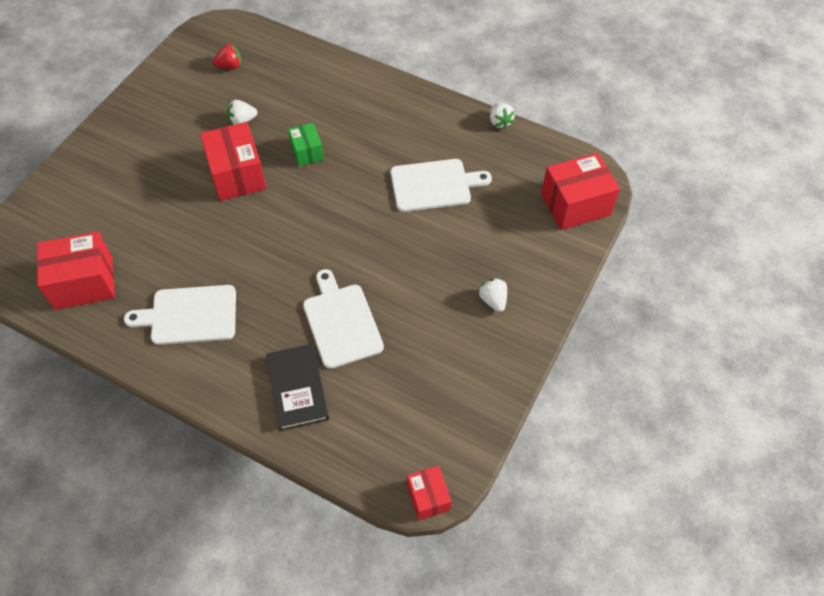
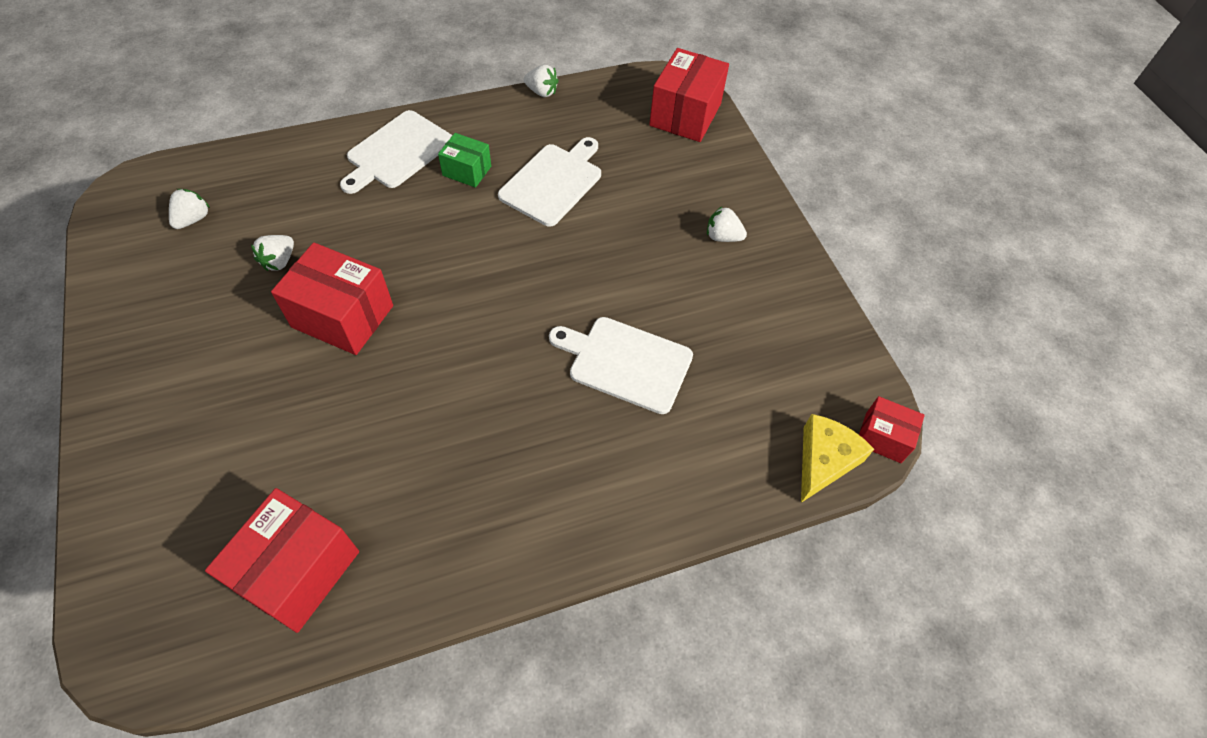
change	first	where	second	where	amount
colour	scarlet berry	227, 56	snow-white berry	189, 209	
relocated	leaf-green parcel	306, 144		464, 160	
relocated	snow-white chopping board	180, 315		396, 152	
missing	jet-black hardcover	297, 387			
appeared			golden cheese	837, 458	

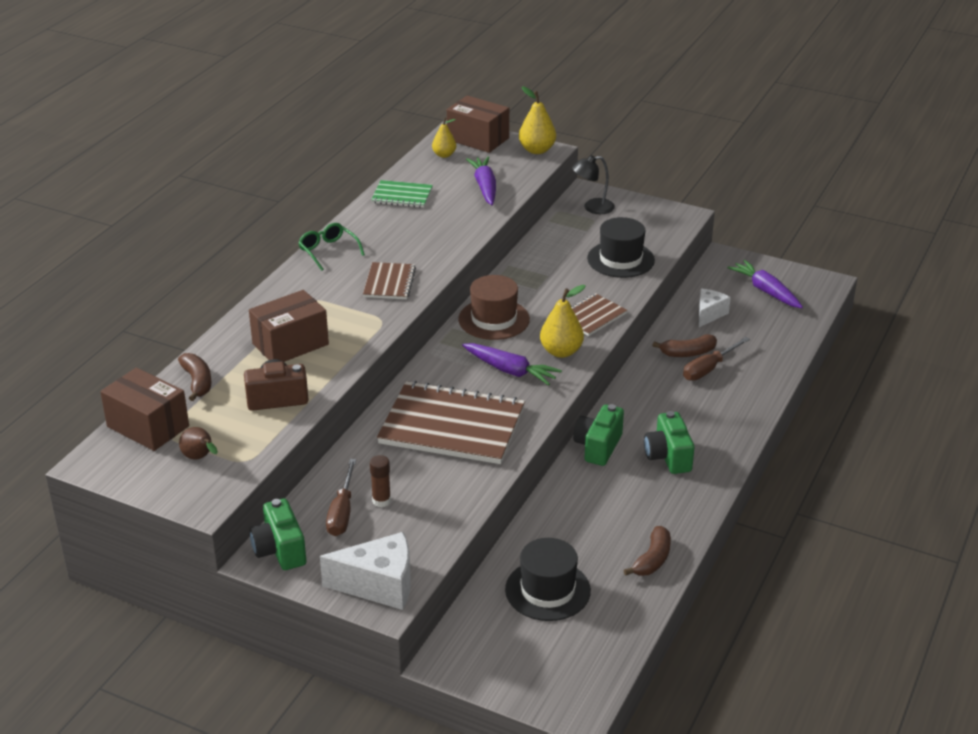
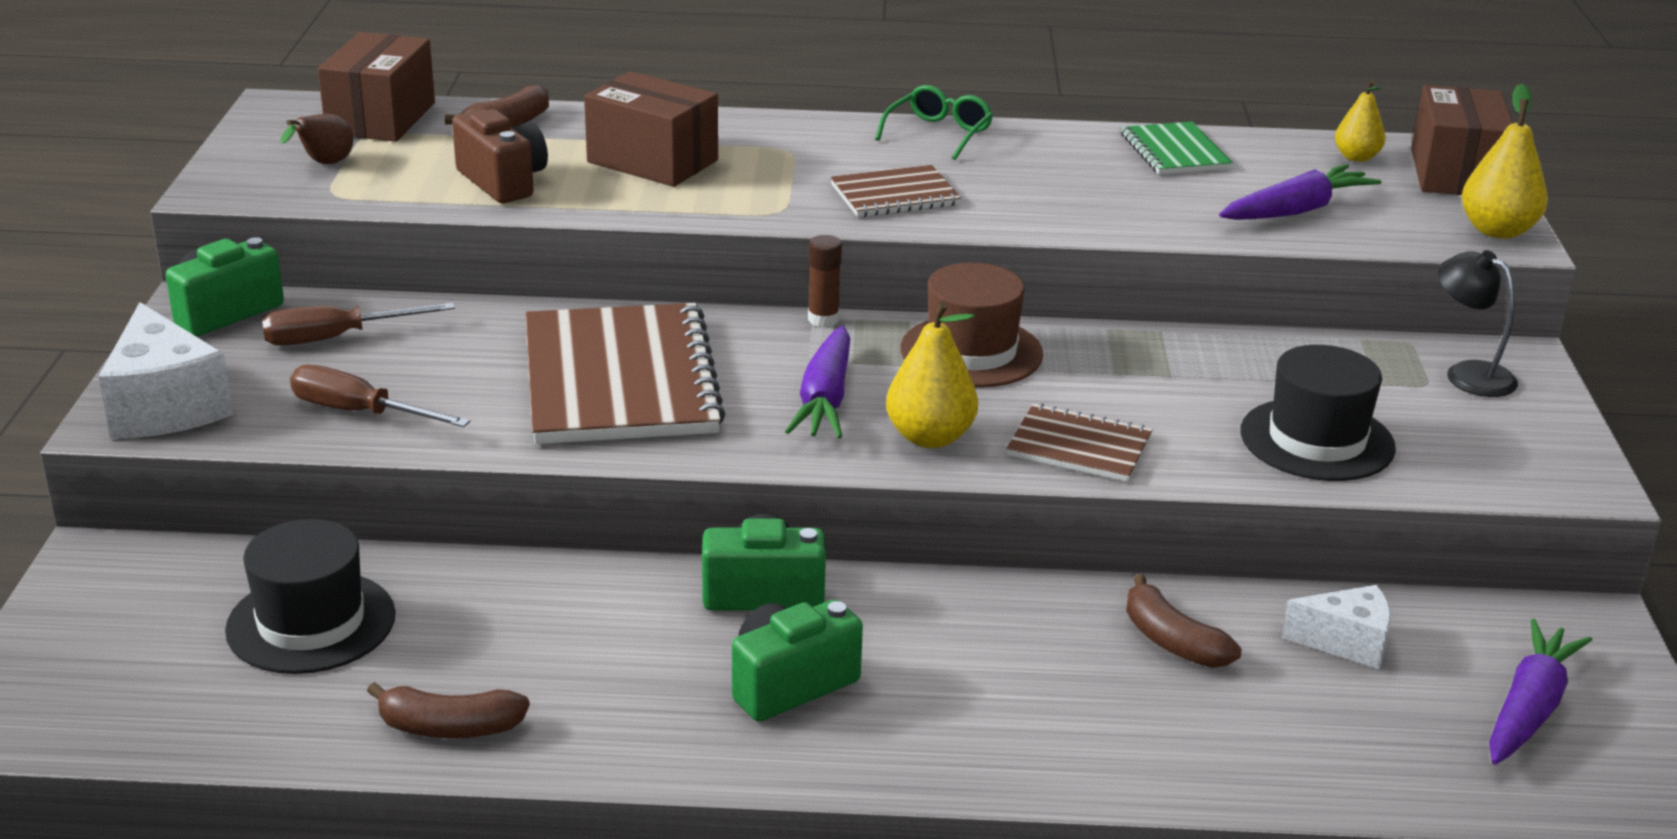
change	first	where	second	where	amount
relocated	russet hand screwdriver	716, 359		380, 396	
relocated	russet glue stick	380, 481		825, 281	

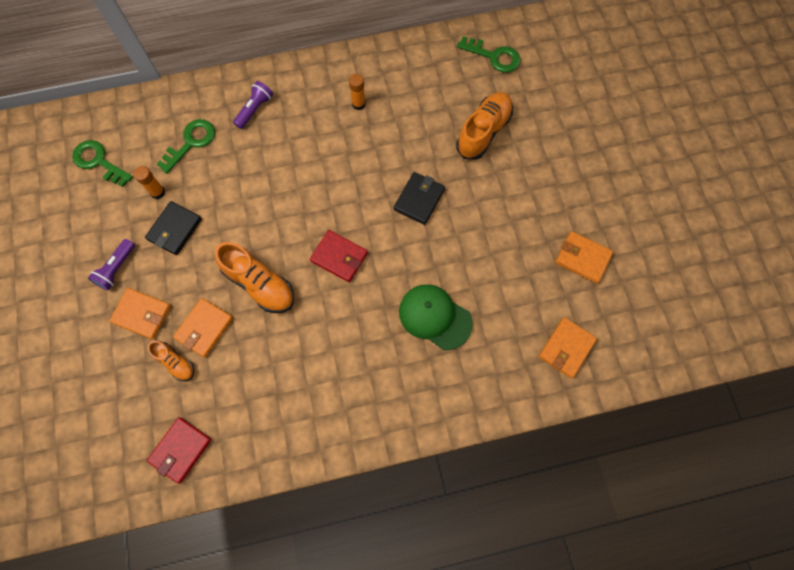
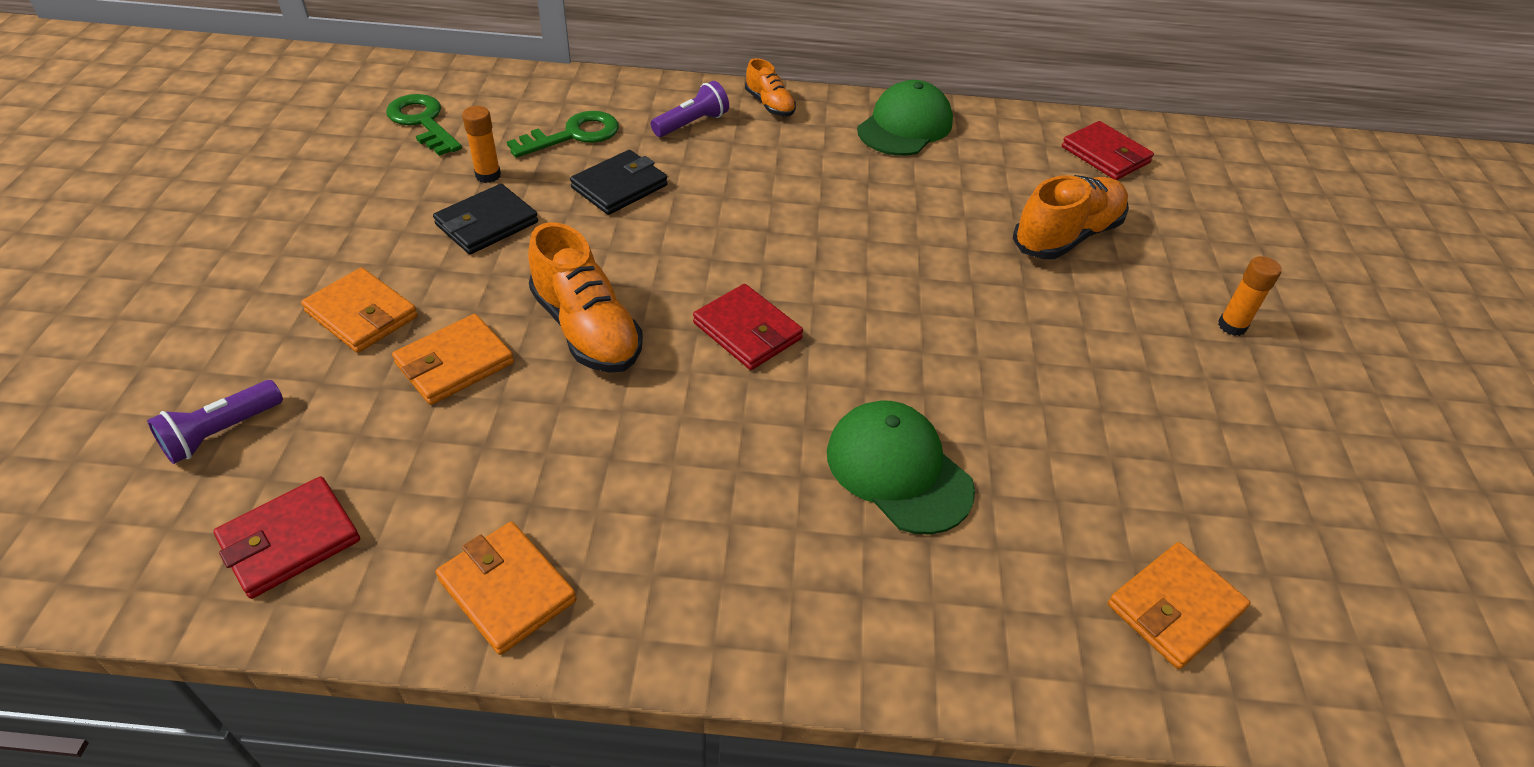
change	first	where	second	where	amount
exchanged	leaf-green latchkey	489, 54	scarlet billfold	1108, 150	
relocated	bright orange glue stick	357, 92		1250, 296	
relocated	jet-black billfold	419, 198		619, 182	
relocated	bright orange billfold	584, 257		506, 588	
relocated	royal purple torch	111, 265		215, 422	
relocated	bright orange lace-up shoe	171, 361		770, 87	
appeared			leaf-green cap	905, 118	

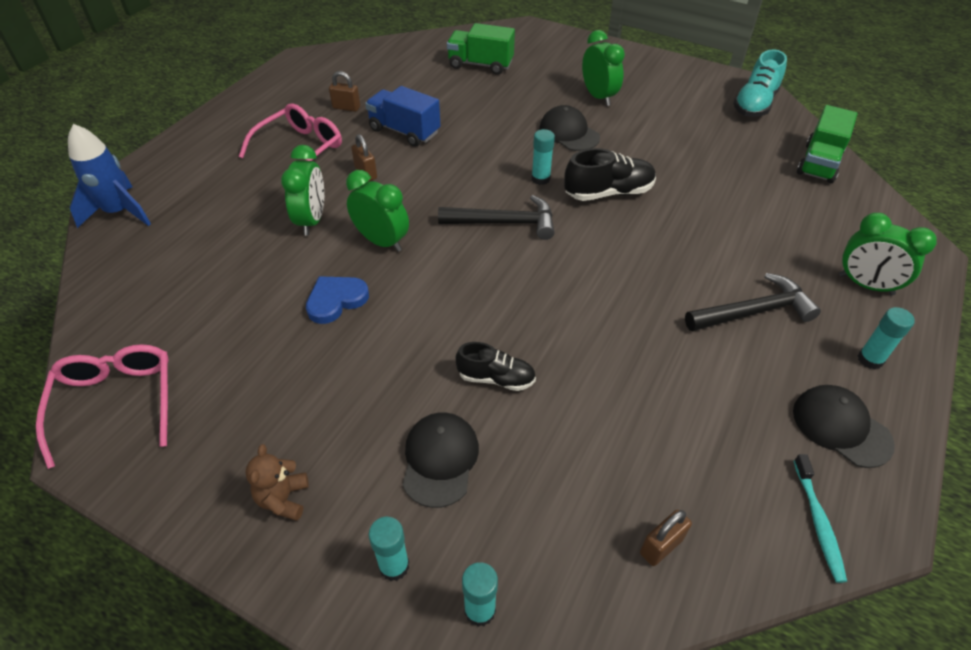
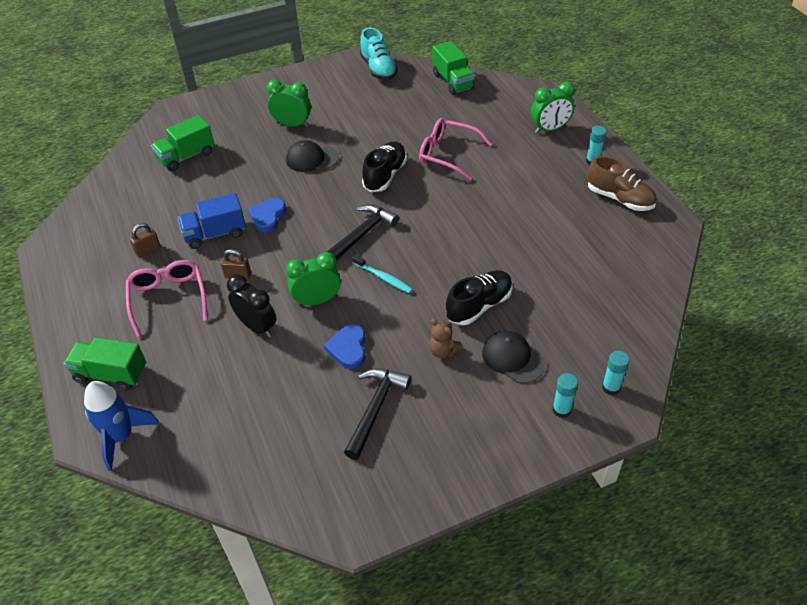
change	first	where	second	where	amount
missing	aqua glue stick	543, 157			
colour	leaf-green bedside clock	302, 190	jet-black bedside clock	251, 305	
relocated	jet-black hammer	753, 302		377, 414	
size	jet-black lace-up shoe	496, 366		479, 297	x1.52
relocated	rosy spectacles	102, 406		455, 149	
exchanged	jet-black cap	844, 426	russet lace-up shoe	622, 183	
relocated	russet teddy bear	277, 482		446, 338	
relocated	aqua toothbrush	820, 518		382, 273	
missing	russet padlock	666, 538			
appeared			cobalt heart	267, 215	
appeared			leaf-green truck	105, 364	

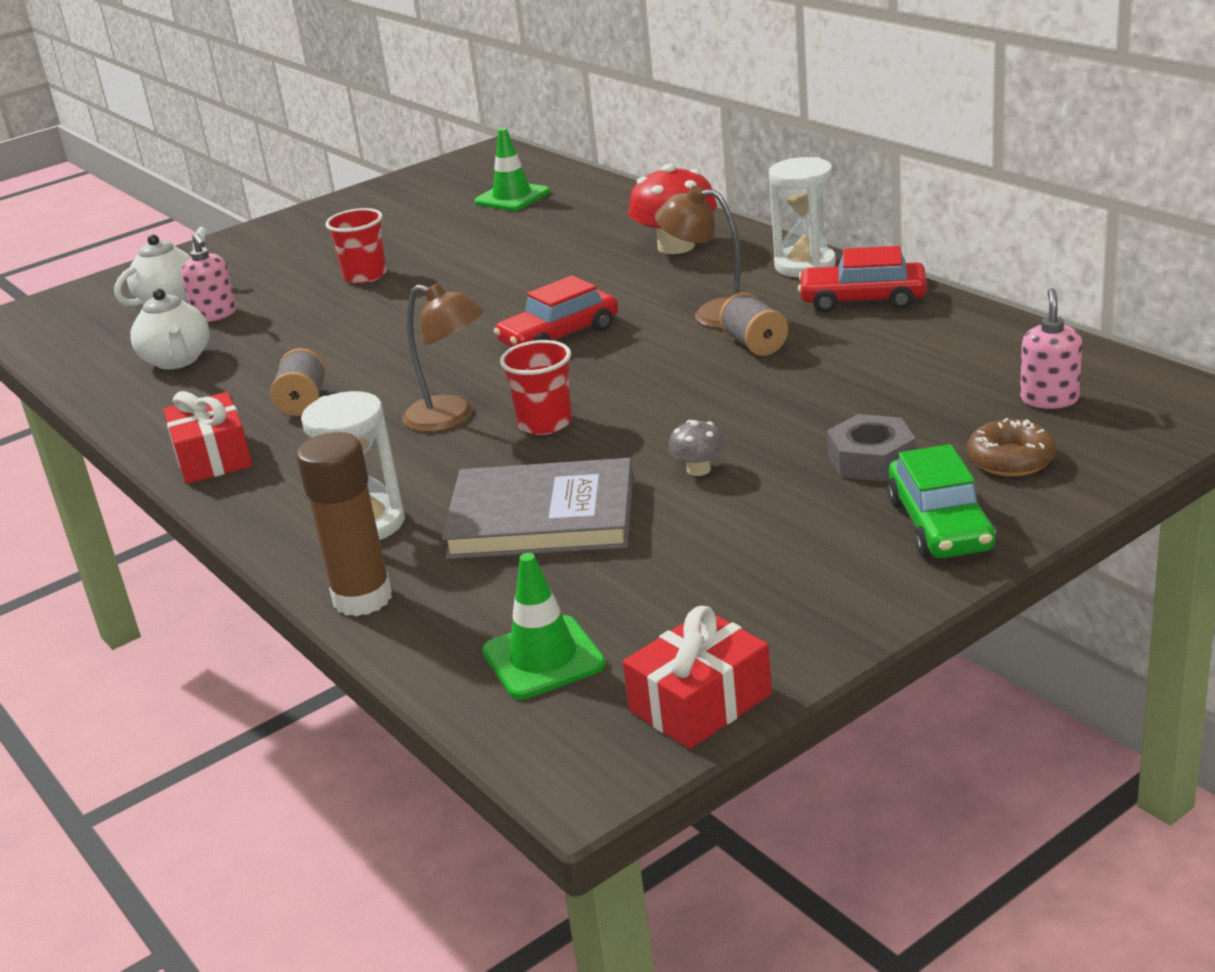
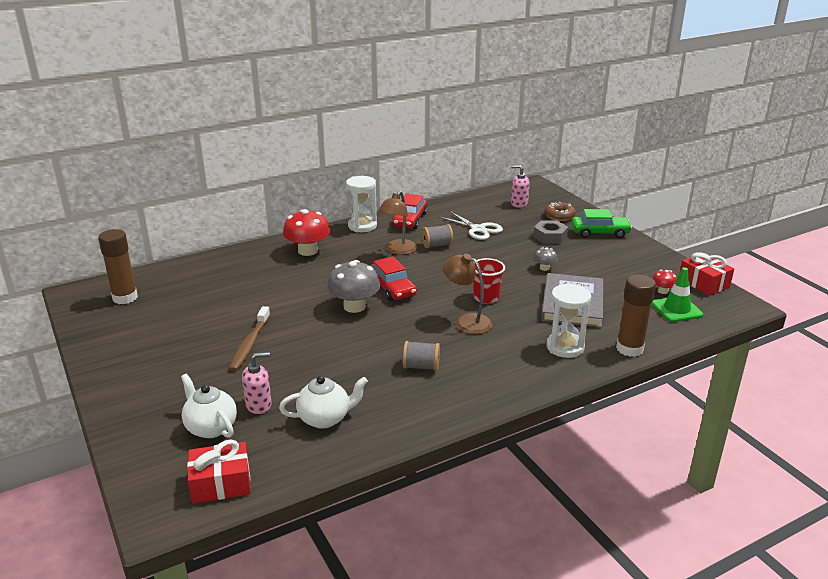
change	first	where	second	where	amount
missing	leaf-green road cone	512, 169			
exchanged	scarlet beaker	356, 246	russet toothbrush	249, 339	
spun	russet lamp	443, 357		467, 294	90 degrees counterclockwise
relocated	scarlet wrapped gift	207, 437		219, 471	
appeared			snow-white pair of scissors	471, 225	
appeared			russet glue stick	118, 266	
appeared			grey toadstool	353, 286	
appeared			scarlet toadstool	664, 282	

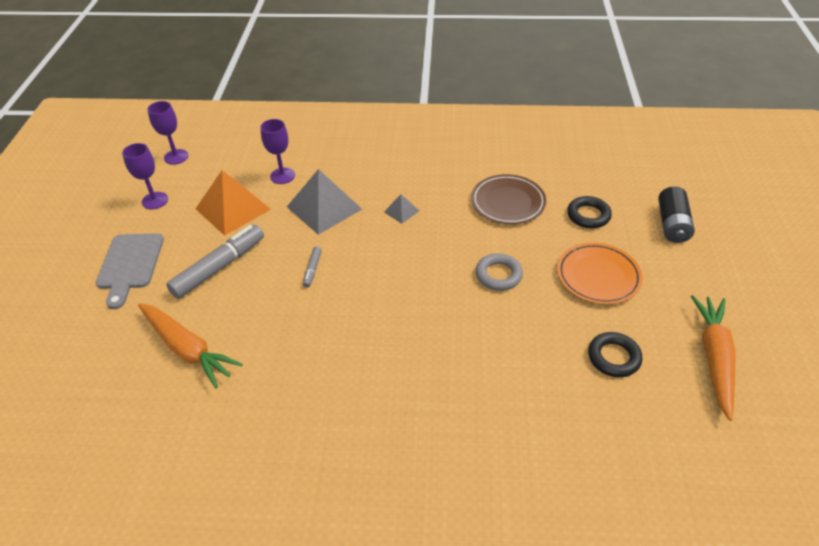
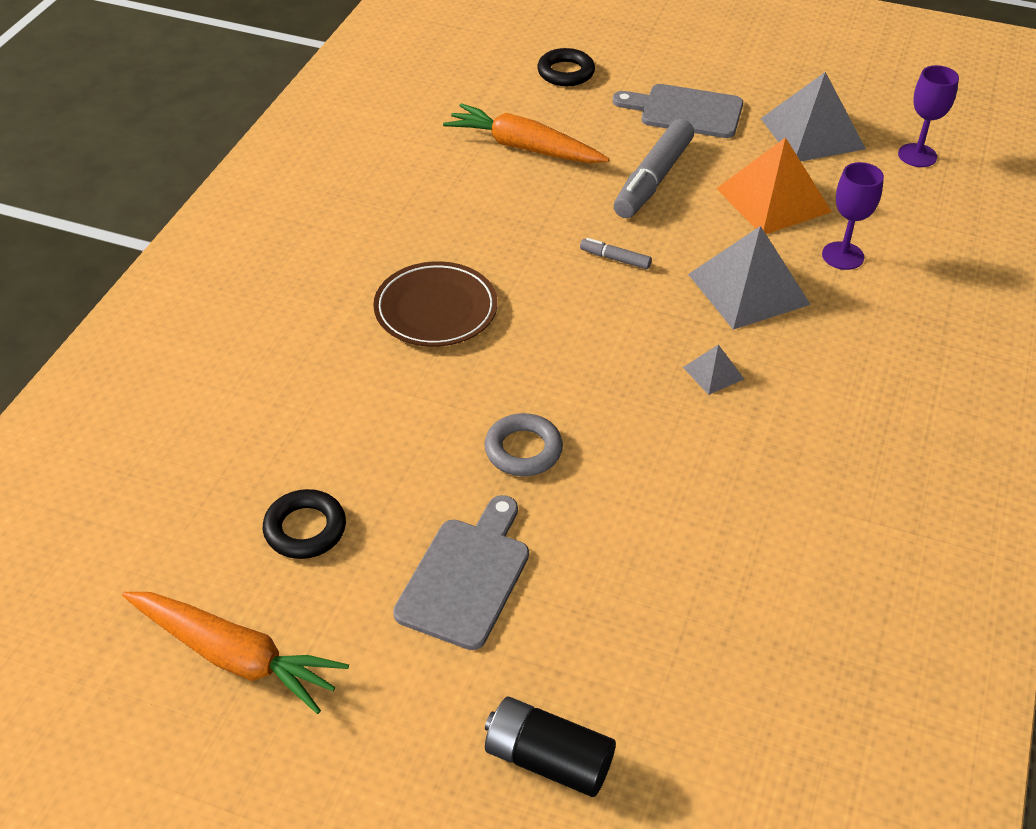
change	first	where	second	where	amount
exchanged	royal purple wine glass	145, 176	grey solid pyramid	813, 116	
relocated	russet plate	508, 199		435, 304	
relocated	jet-black hoop	589, 212		566, 67	
spun	grey marker	215, 262		654, 168	60 degrees clockwise
exchanged	bright orange plate	600, 273	grey chopping board	461, 572	
spun	bright orange root vegetable	190, 345		526, 133	60 degrees clockwise

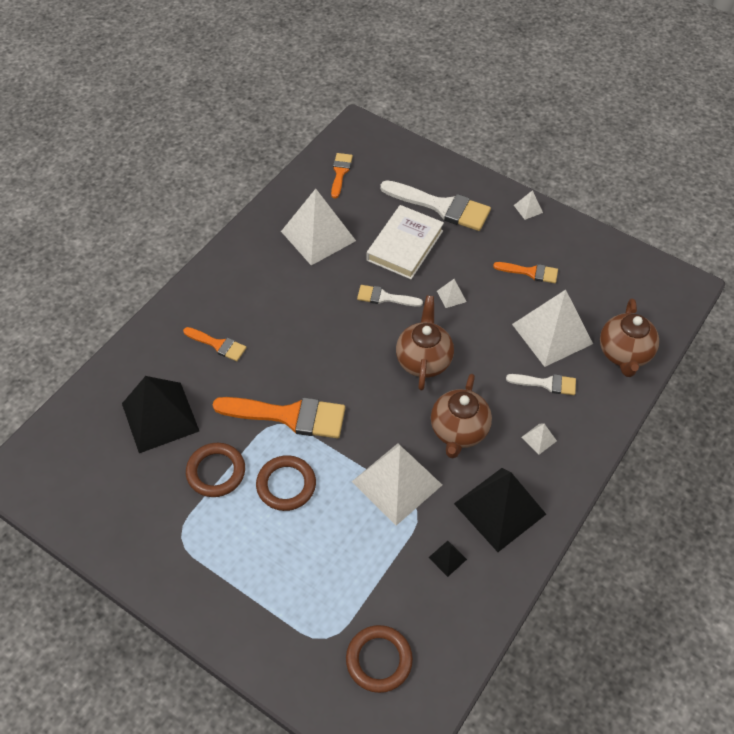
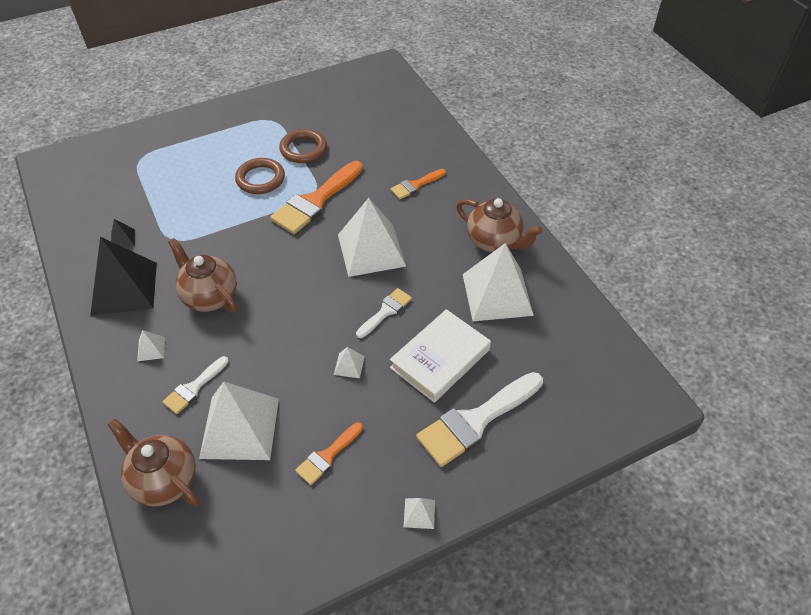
change	first	where	second	where	amount
missing	bright orange brush	342, 175			
spun	snow-white hardcover	405, 242		440, 356	75 degrees clockwise
relocated	russet china teapot	425, 343		499, 225	
missing	jet-black solid pyramid	160, 414			
relocated	snow-white solid pyramid	397, 484		372, 237	
missing	russet hoop	379, 659			

